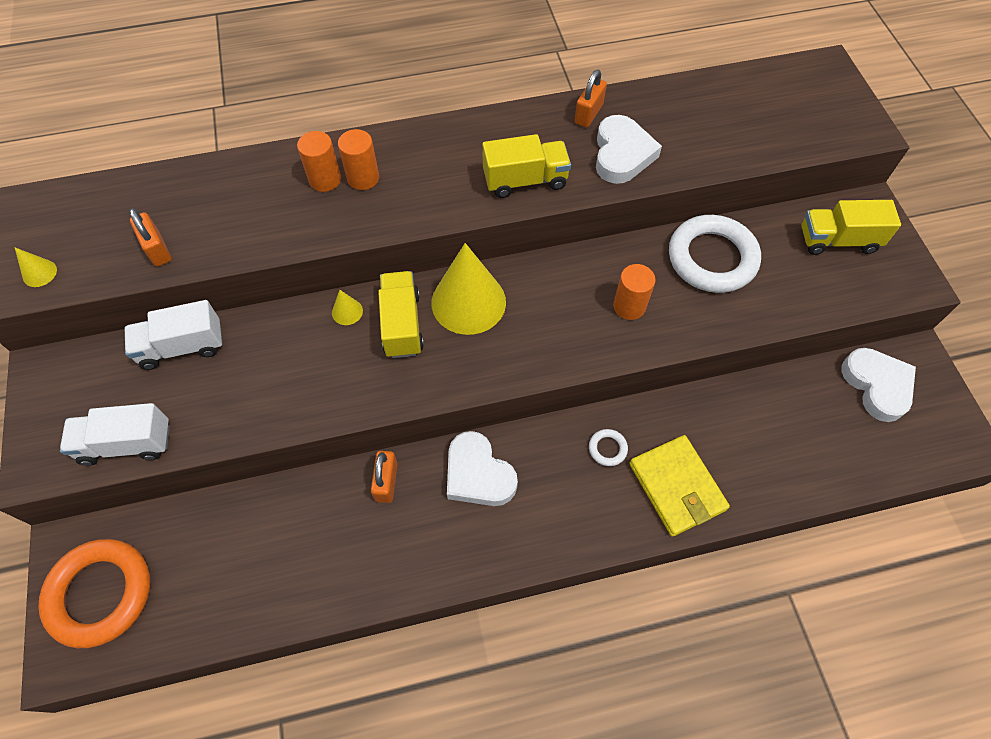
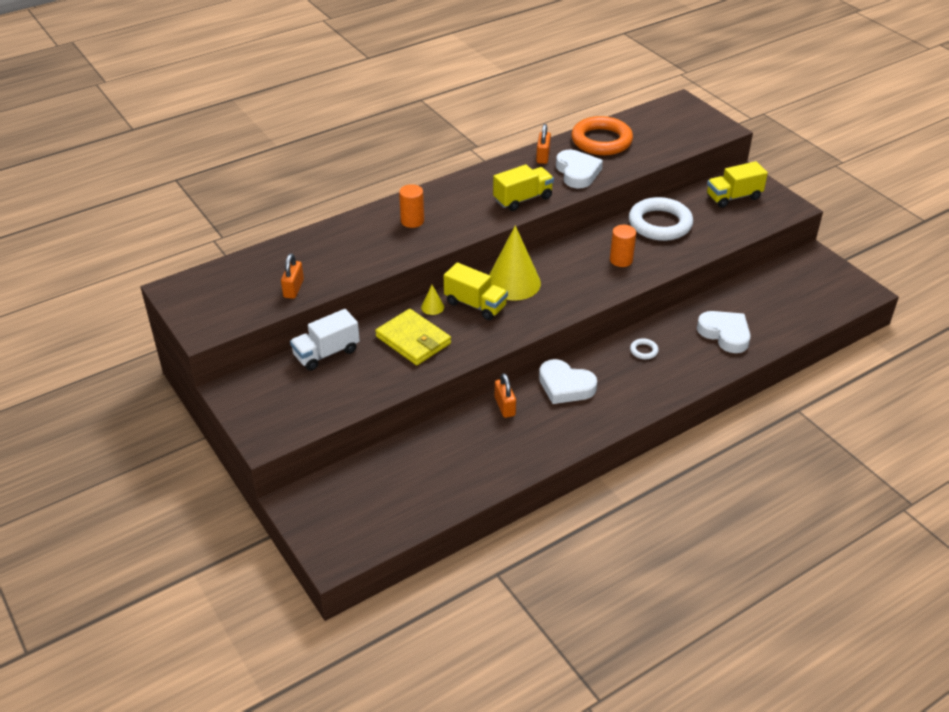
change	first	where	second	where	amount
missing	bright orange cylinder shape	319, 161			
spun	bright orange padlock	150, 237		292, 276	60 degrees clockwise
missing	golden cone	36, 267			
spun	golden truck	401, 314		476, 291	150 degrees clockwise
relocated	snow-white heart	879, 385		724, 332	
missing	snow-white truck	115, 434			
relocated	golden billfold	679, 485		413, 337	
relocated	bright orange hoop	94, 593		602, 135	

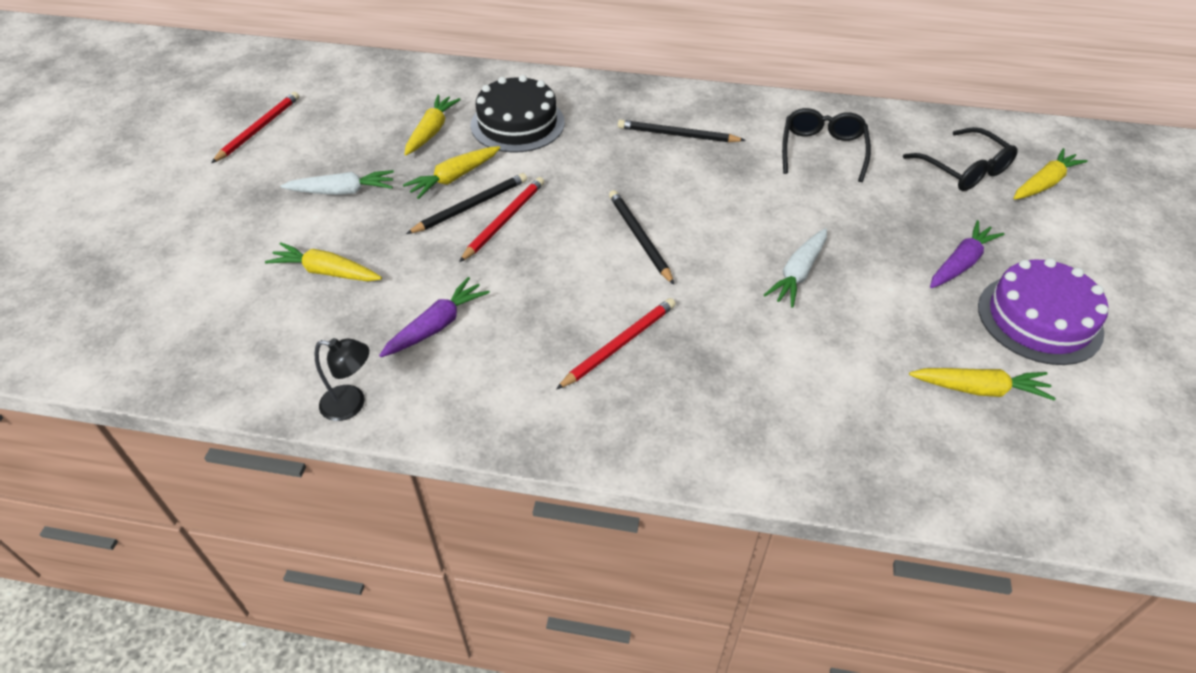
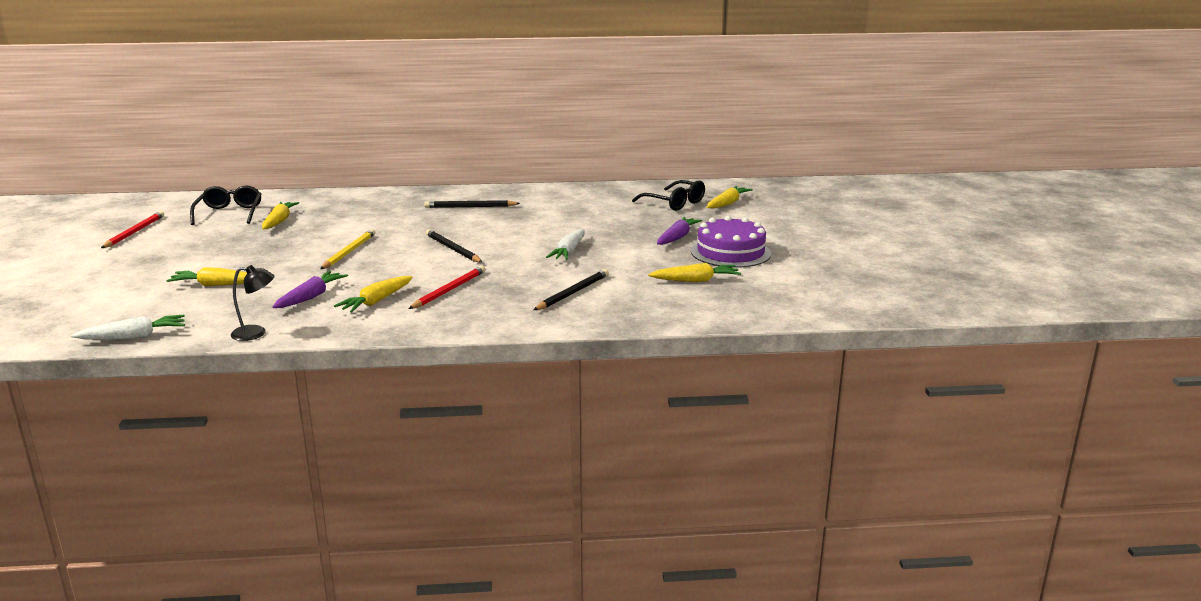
change	first	where	second	where	amount
missing	jet-black gateau	517, 114			
relocated	jet-black spectacles	826, 145		225, 205	
relocated	golden root vegetable	451, 172		373, 294	
relocated	snow-white root vegetable	337, 182		128, 327	
relocated	jet-black wooden pencil	466, 203		571, 289	
colour	scarlet wooden pencil	501, 219	golden wooden pencil	347, 249	

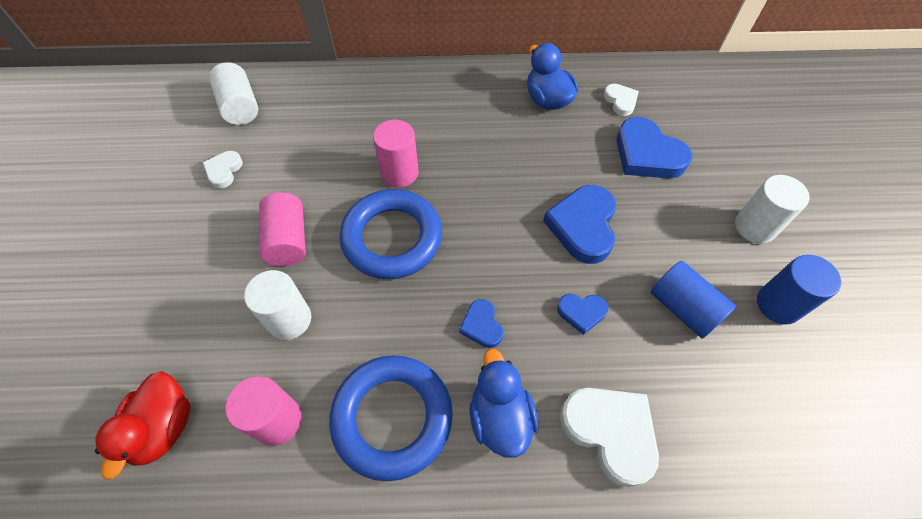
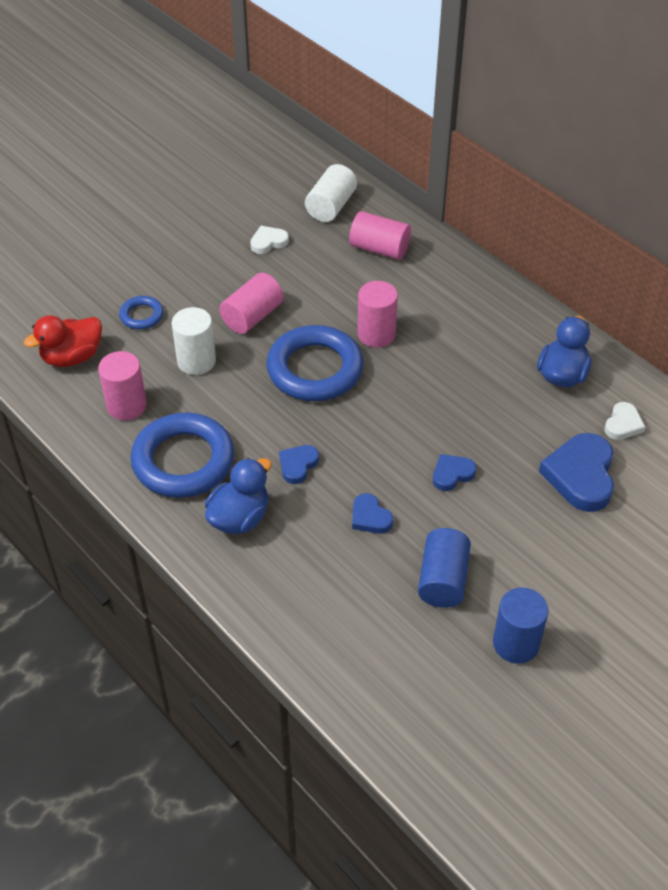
change	first	where	second	where	amount
missing	snow-white cylinder shape	772, 209			
size	cobalt heart	579, 224		454, 472	x0.53
missing	snow-white heart	609, 437			
appeared			rosy cylinder shape	380, 235	
appeared			cobalt hoop	141, 313	

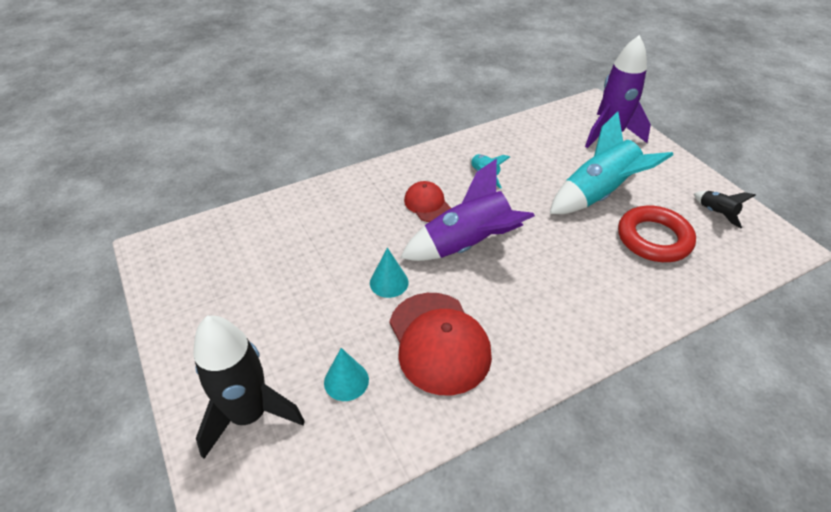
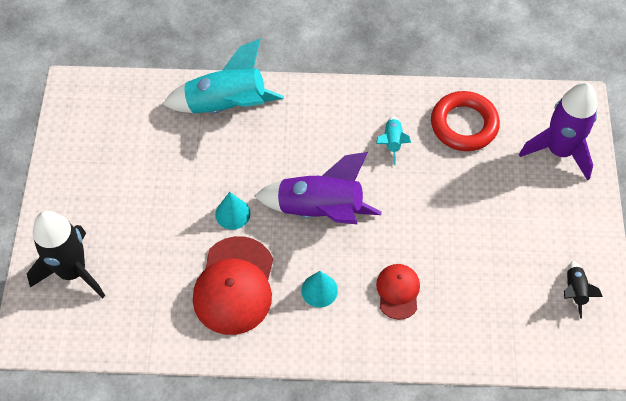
change	first	where	second	where	amount
relocated	aqua rocket	611, 163		223, 76	
relocated	scarlet cap	427, 201		398, 292	
relocated	scarlet hoop	657, 234		465, 121	
relocated	aqua cone	346, 374		319, 289	

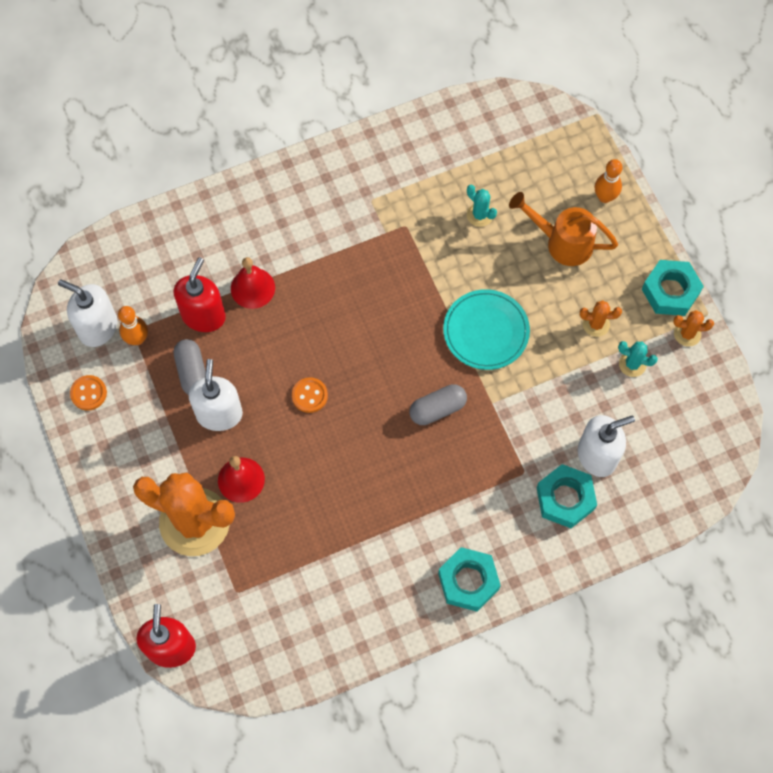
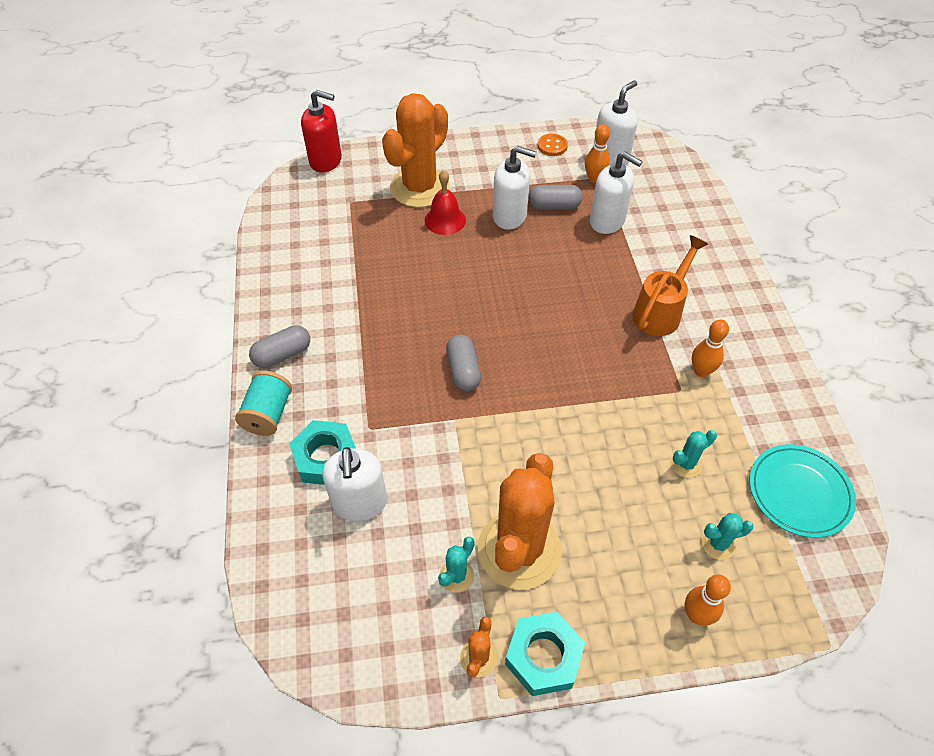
change	first	where	second	where	amount
relocated	bright orange watering can	563, 229		670, 285	
colour	scarlet pump bottle	200, 294	snow-white pump bottle	616, 193	
missing	scarlet bell	253, 283			
relocated	aqua plate	486, 329		802, 491	
size	bright orange cactus	601, 318		520, 521	x2.45
missing	bright orange shirt button	310, 395			
exchanged	aqua nut	469, 579	grey capsule	279, 346	
appeared			bright orange skittle	710, 348	
appeared			aqua bobbin	263, 403	
appeared			aqua cactus	727, 536	

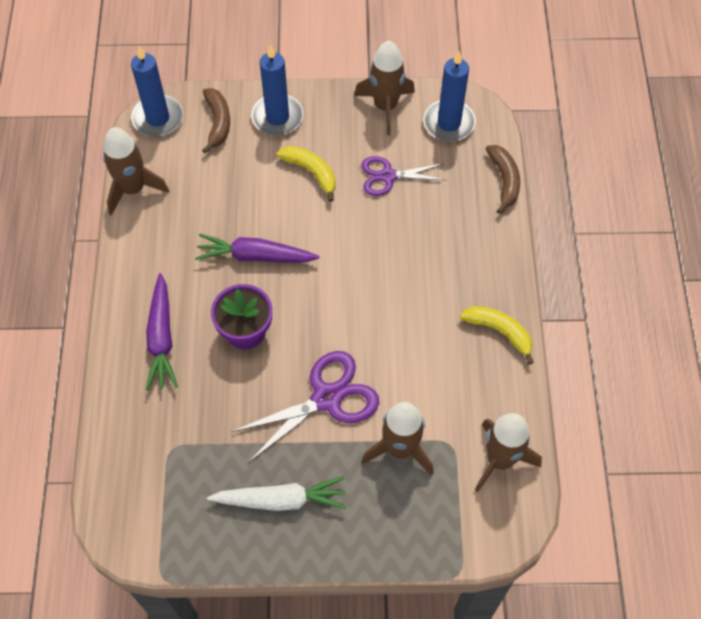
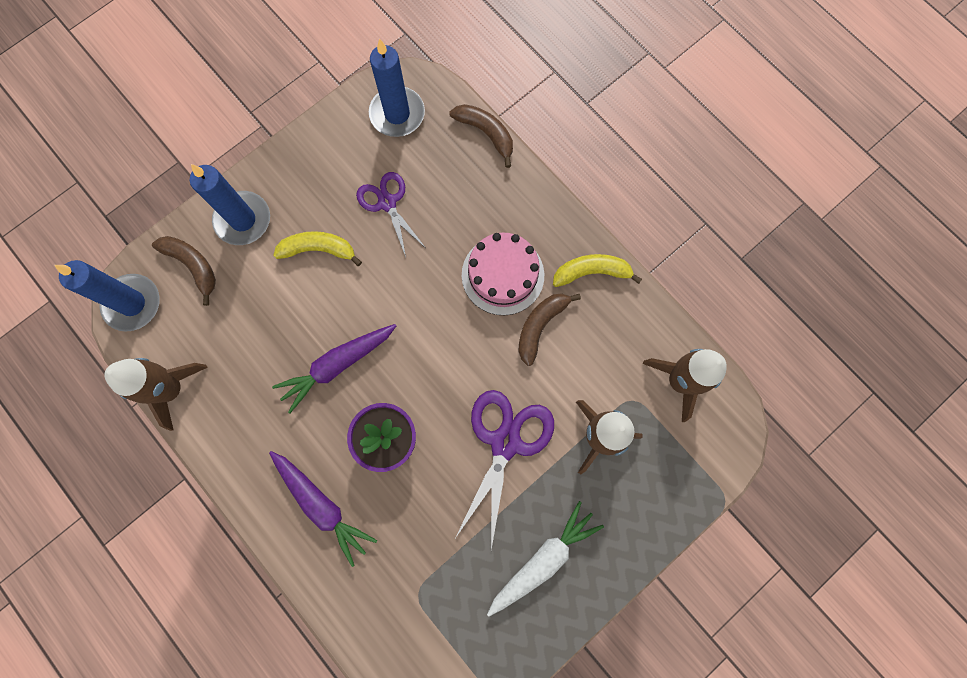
change	first	where	second	where	amount
missing	russet rocket	384, 88			
spun	royal purple pair of scissors	403, 176		391, 214	105 degrees clockwise
appeared			rosy gateau	503, 274	
appeared			russet banana	549, 329	

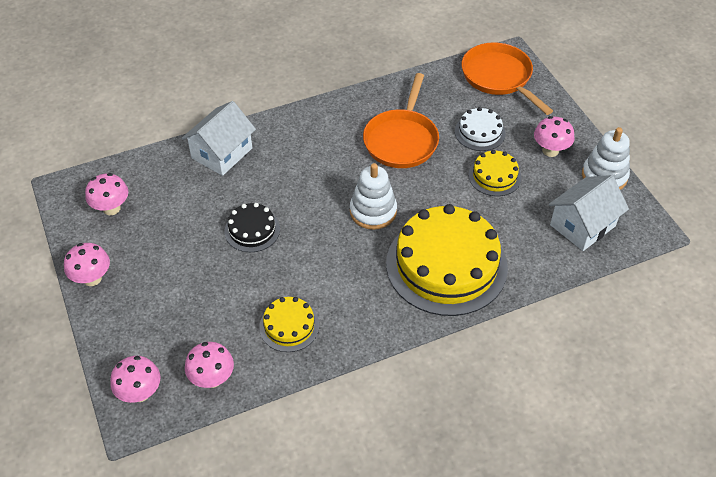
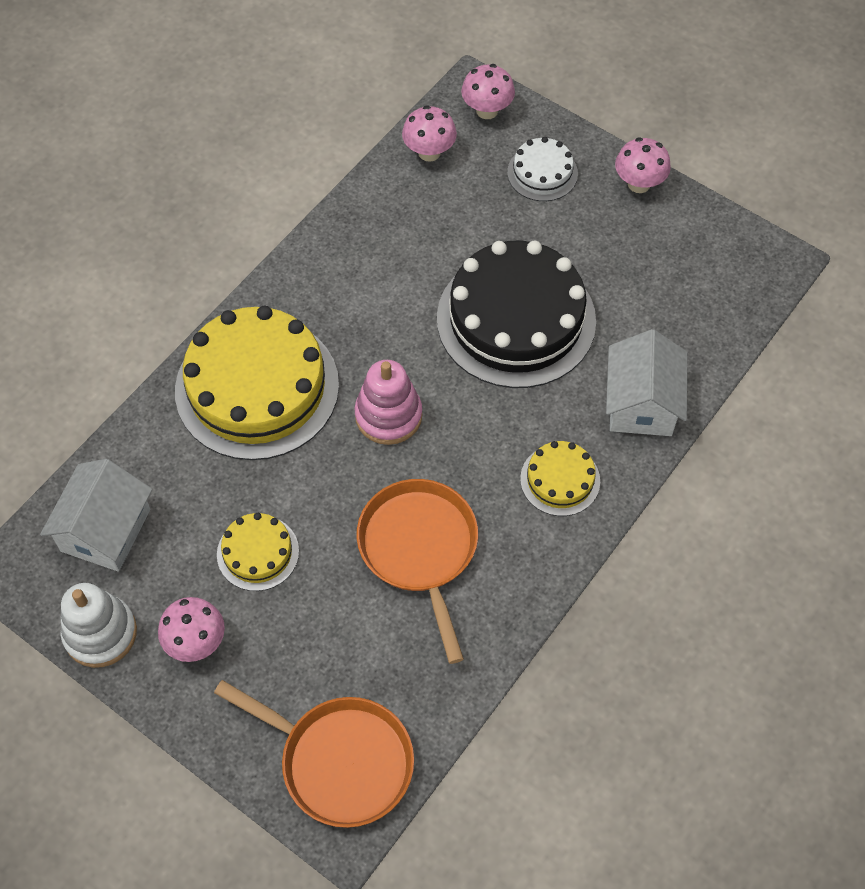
change	first	where	second	where	amount
relocated	snow-white gateau	480, 129		542, 169	
colour	snow-white ring stacker	373, 196	rosy ring stacker	388, 402	
missing	rosy toadstool	106, 194			
size	jet-black gateau	252, 227		516, 314	x2.12
relocated	golden gateau	289, 324		560, 478	

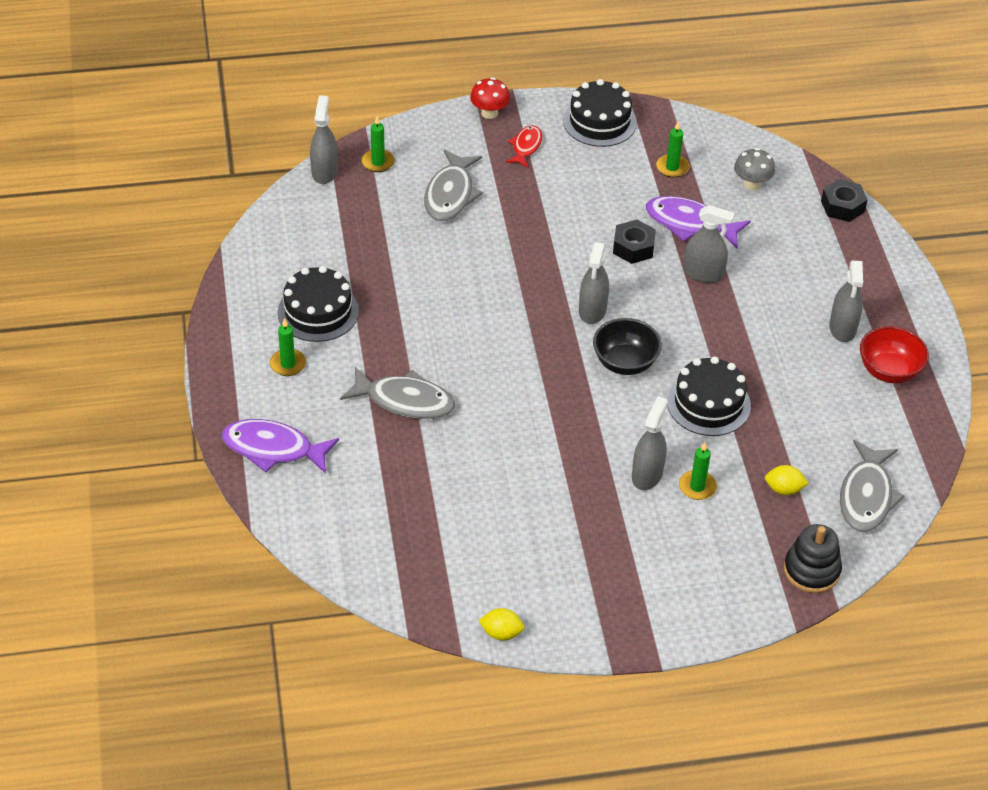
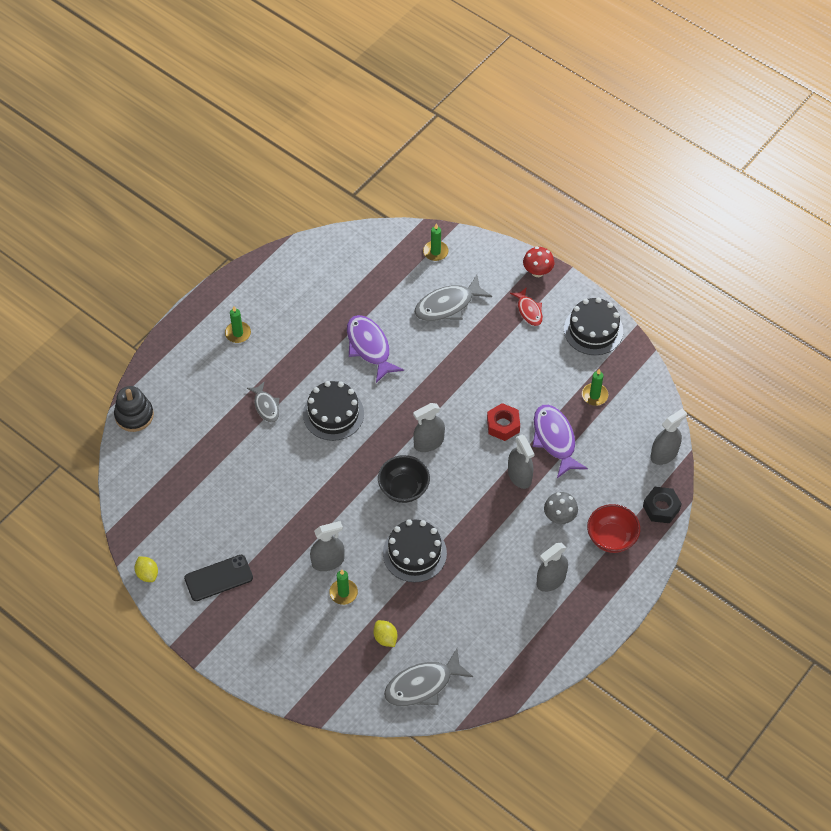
change	first	where	second	where	amount
relocated	grey spray cleaner	324, 139		669, 436	
spun	scarlet toy fish	524, 146		526, 306	90 degrees clockwise
relocated	grey toadstool	754, 169		561, 508	
colour	jet-black nut	634, 242	scarlet nut	503, 422	
relocated	jet-black gateau	318, 304		333, 411	
relocated	scarlet bowl	894, 354		613, 528	
size	grey toy fish	397, 393		263, 402	x0.60
relocated	royal purple toy fish	280, 446		375, 349	
relocated	jet-black ring stacker	813, 558		134, 409	
appeared			jet-black smartphone	218, 578	

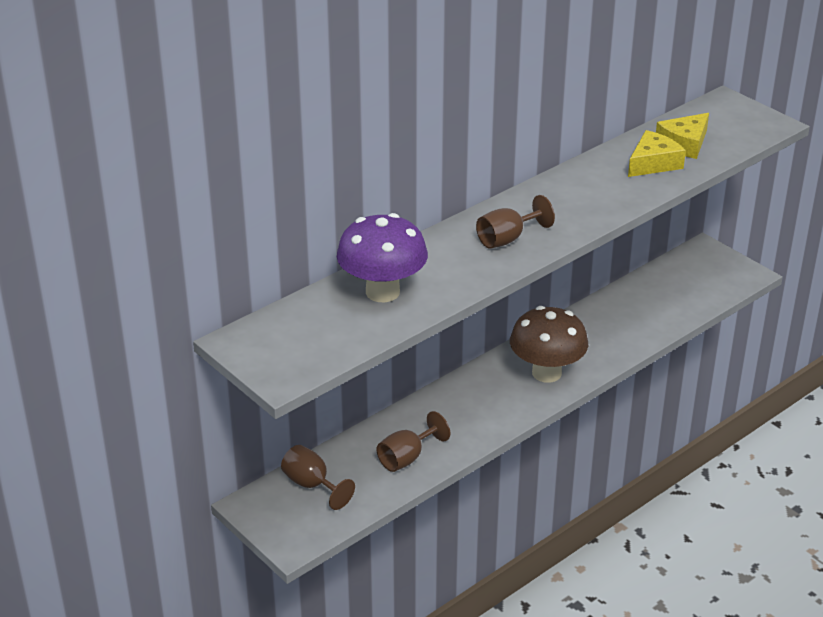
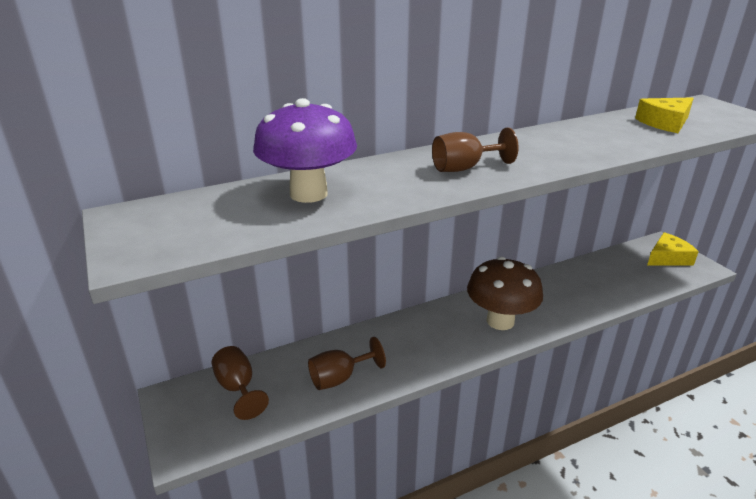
change	first	where	second	where	amount
relocated	golden cheese	657, 153		673, 249	

